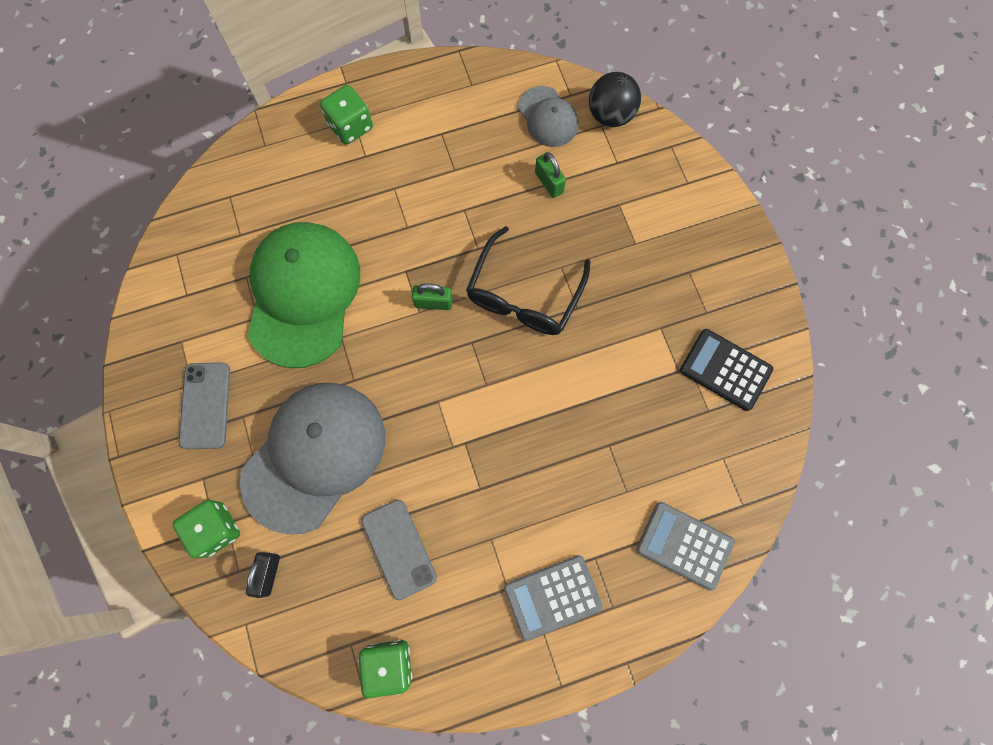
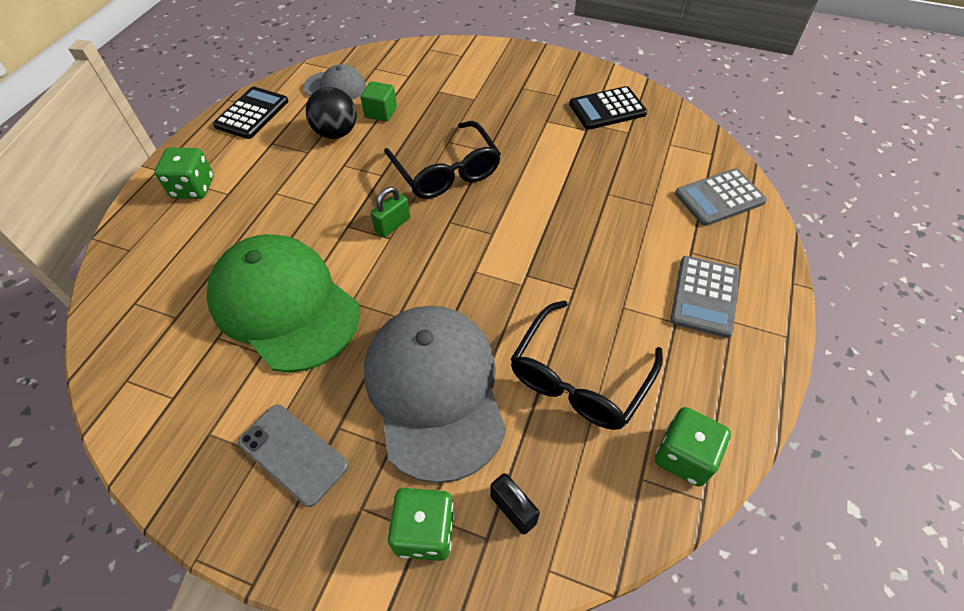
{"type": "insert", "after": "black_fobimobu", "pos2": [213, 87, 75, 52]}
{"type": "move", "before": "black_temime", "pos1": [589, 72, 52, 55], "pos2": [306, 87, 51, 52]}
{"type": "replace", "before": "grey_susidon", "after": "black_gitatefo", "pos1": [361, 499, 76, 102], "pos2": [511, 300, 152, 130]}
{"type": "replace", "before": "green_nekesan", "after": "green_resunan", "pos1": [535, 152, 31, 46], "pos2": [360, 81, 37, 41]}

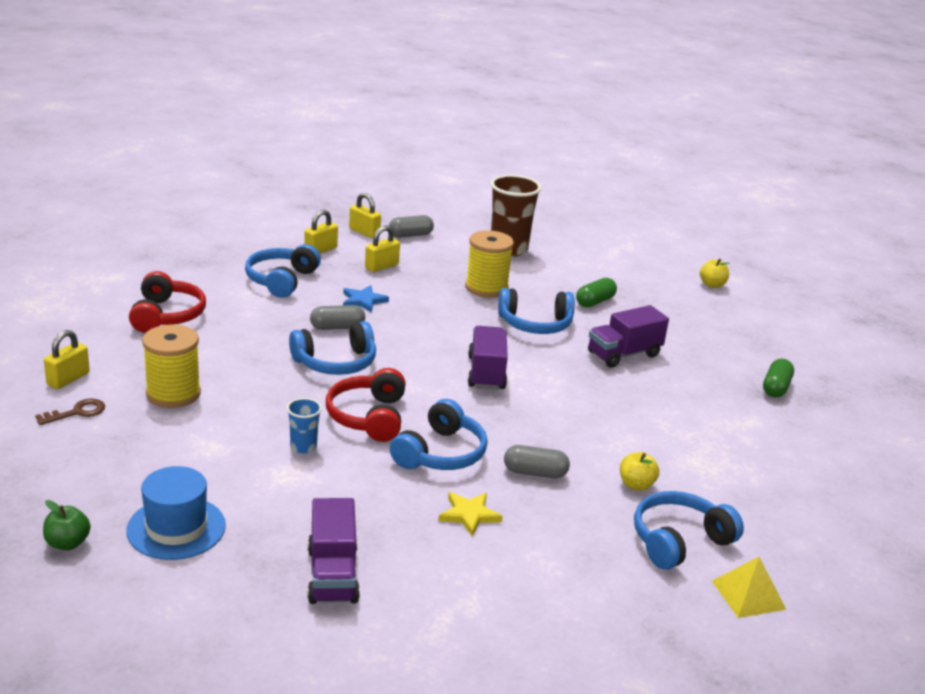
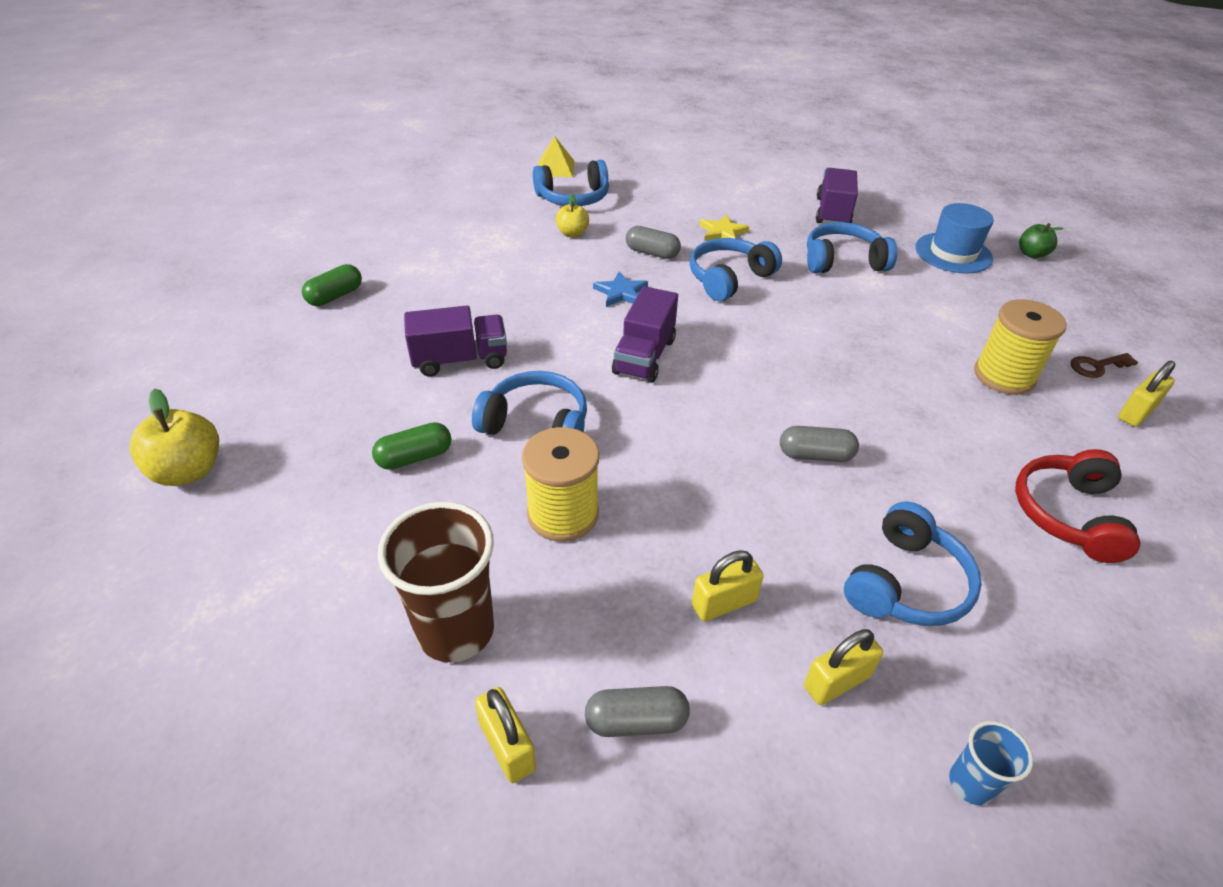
{"type": "delete", "before": "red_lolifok", "pos1": [326, 368, 80, 74]}
{"type": "move", "before": "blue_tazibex", "pos1": [287, 398, 35, 56], "pos2": [949, 721, 84, 84]}
{"type": "move", "before": "blue_lolifok", "pos1": [289, 321, 87, 54], "pos2": [807, 222, 90, 51]}
{"type": "move", "before": "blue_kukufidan", "pos1": [343, 285, 46, 28], "pos2": [593, 271, 55, 36]}
{"type": "move", "before": "yellow_nekesan", "pos1": [349, 193, 32, 45], "pos2": [475, 687, 61, 96]}
{"type": "resize", "before": "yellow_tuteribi", "pos1": [700, 259, 30, 29], "pos2": [130, 389, 89, 97], "scale": 1.62}

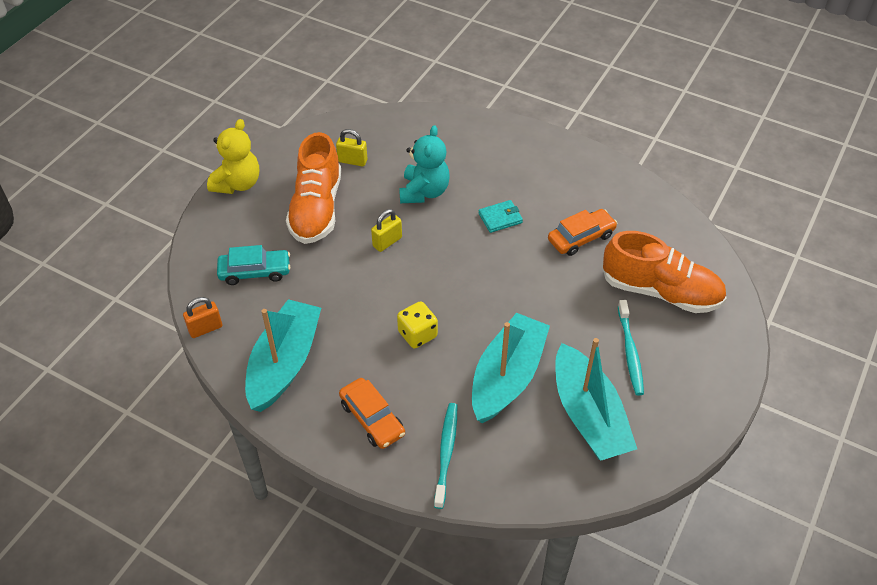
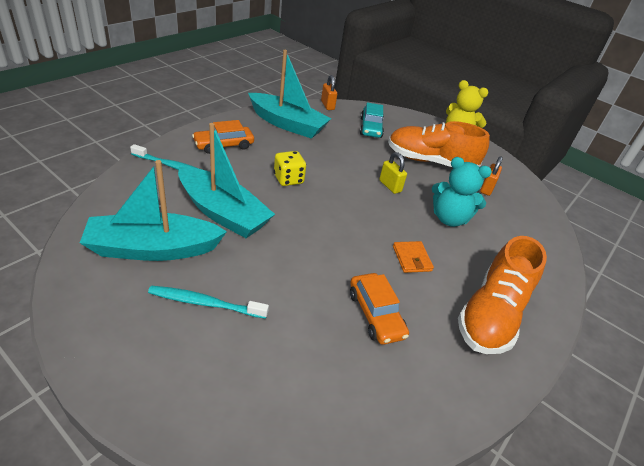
{"type": "move", "before": "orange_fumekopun", "pos1": [602, 231, 125, 82], "pos2": [458, 236, 89, 118]}
{"type": "recolor", "before": "yellow_nekesan", "after": "orange_nekesan", "pos1": [336, 129, 31, 38], "pos2": [480, 156, 23, 40]}
{"type": "recolor", "before": "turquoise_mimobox", "after": "orange_mimobox", "pos1": [478, 200, 45, 33], "pos2": [393, 241, 41, 32]}

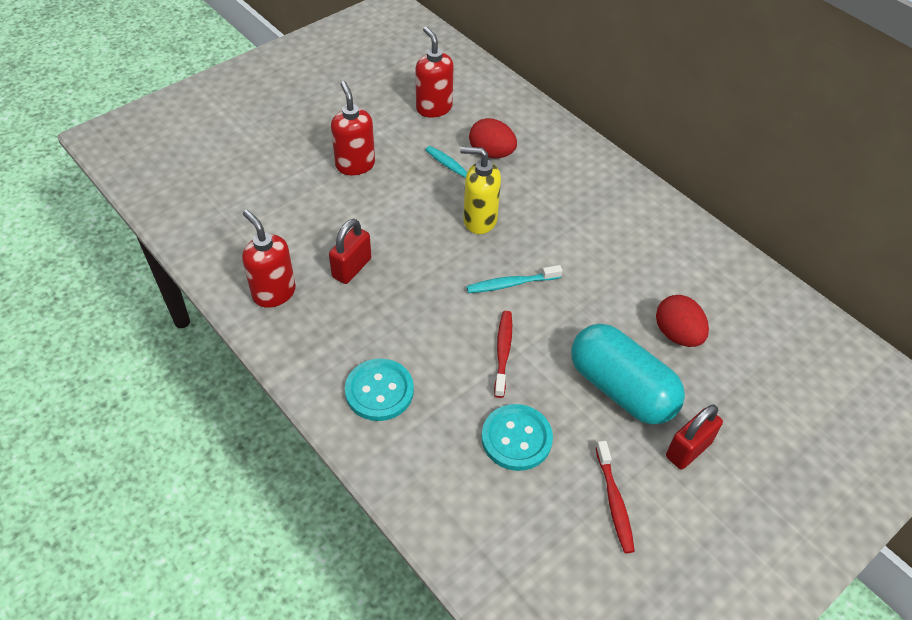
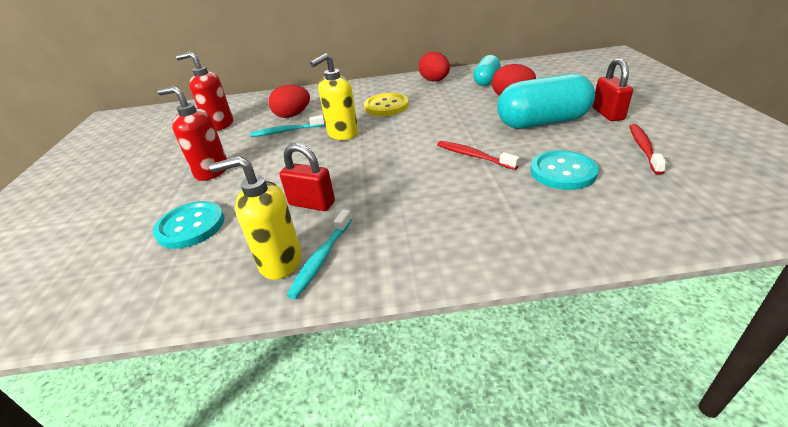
{"type": "insert", "after": "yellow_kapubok", "pos2": [364, 93, 45, 23]}
{"type": "insert", "after": "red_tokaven", "pos2": [419, 52, 31, 29]}
{"type": "insert", "after": "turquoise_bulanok", "pos2": [473, 55, 28, 31]}
{"type": "move", "before": "turquoise_kapubok", "pos1": [345, 359, 69, 62], "pos2": [153, 201, 71, 48]}
{"type": "move", "before": "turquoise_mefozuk", "pos1": [466, 265, 96, 28], "pos2": [287, 209, 65, 90]}
{"type": "recolor", "before": "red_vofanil", "after": "yellow_vofanil", "pos1": [242, 210, 54, 98], "pos2": [209, 156, 93, 124]}
{"type": "rotate", "before": "red_nekesan", "pos1": [329, 219, 42, 65], "pos2": [279, 143, 56, 68], "turn": -45}
{"type": "rotate", "before": "red_mefozuk", "pos1": [596, 441, 39, 112], "pos2": [629, 124, 38, 51], "turn": -105}

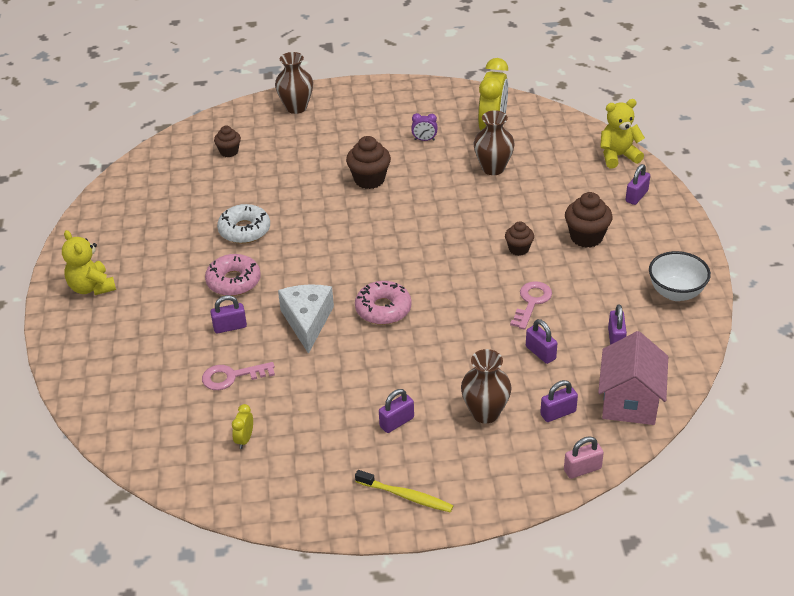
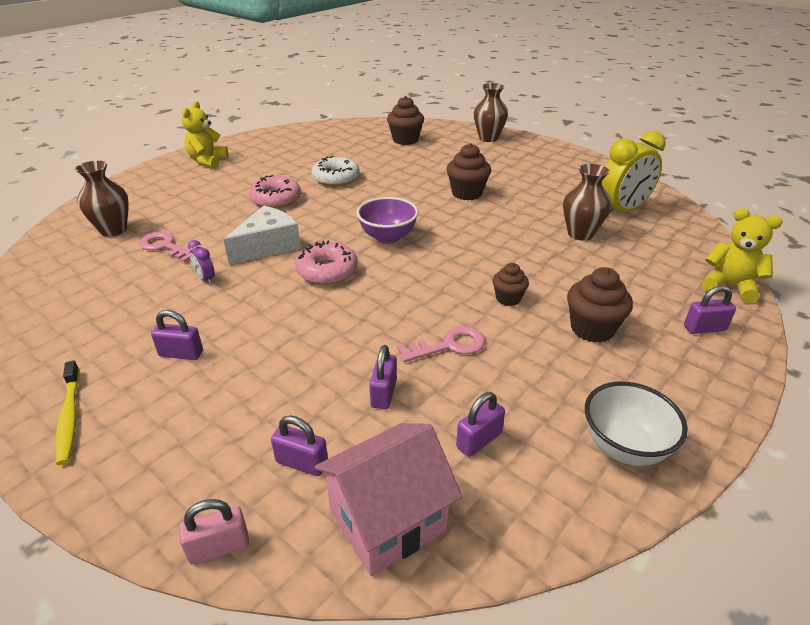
{"type": "delete", "before": "purple_nekesan", "pos1": [211, 295, 36, 38]}
{"type": "delete", "before": "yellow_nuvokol", "pos1": [232, 404, 21, 45]}
{"type": "insert", "after": "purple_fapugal", "pos2": [356, 197, 62, 47]}
{"type": "move", "before": "purple_nuvokol", "pos1": [411, 113, 27, 28], "pos2": [188, 240, 27, 44]}
{"type": "move", "before": "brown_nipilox", "pos1": [461, 349, 51, 74], "pos2": [75, 161, 54, 76]}
{"type": "rotate", "before": "pink_nekesan", "pos1": [564, 436, 40, 43], "pos2": [179, 499, 70, 66], "turn": -45}
{"type": "resize", "before": "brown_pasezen", "pos1": [214, 125, 27, 32], "pos2": [387, 96, 37, 49], "scale": 1.61}

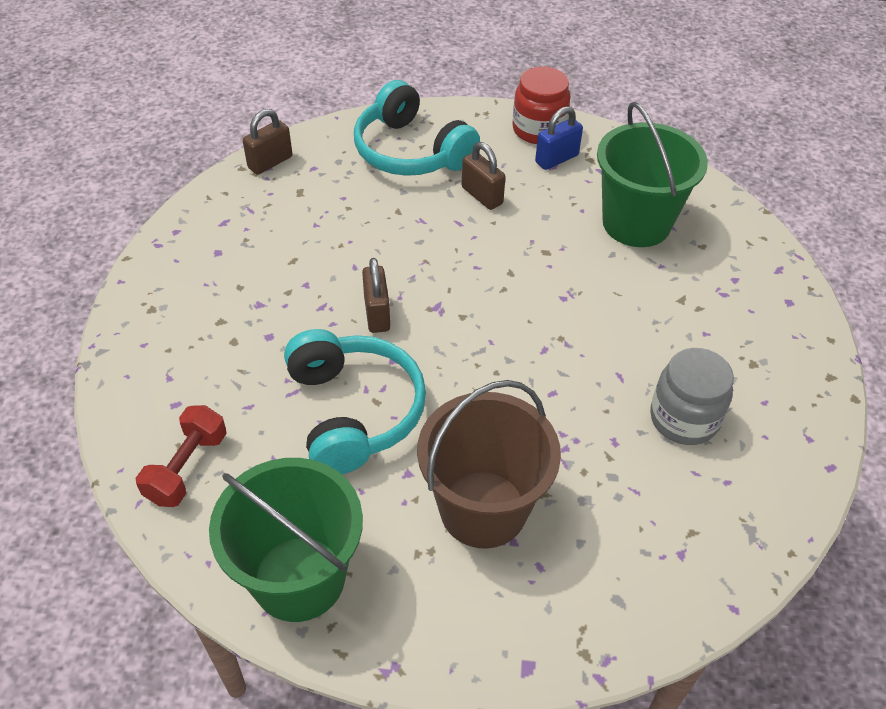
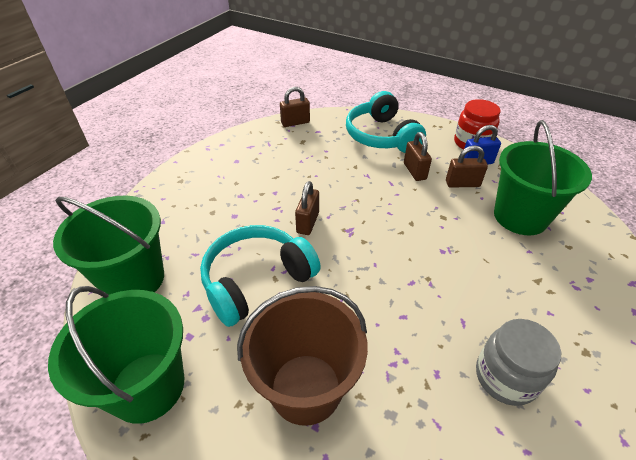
{"type": "insert", "after": "brown_nekesan", "pos2": [446, 145, 42, 43]}
{"type": "replace", "before": "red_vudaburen", "after": "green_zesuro", "pos1": [136, 405, 91, 102], "pos2": [53, 196, 111, 98]}
{"type": "rotate", "before": "turquoise_lolifok", "pos1": [284, 329, 142, 145], "pos2": [200, 225, 121, 102], "turn": -135}

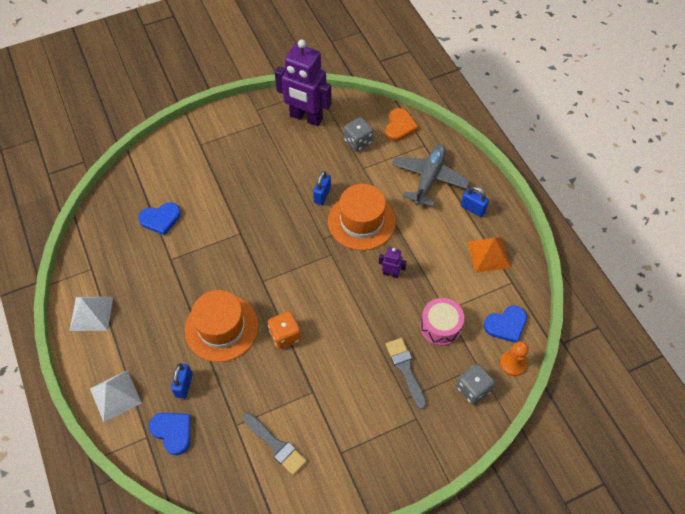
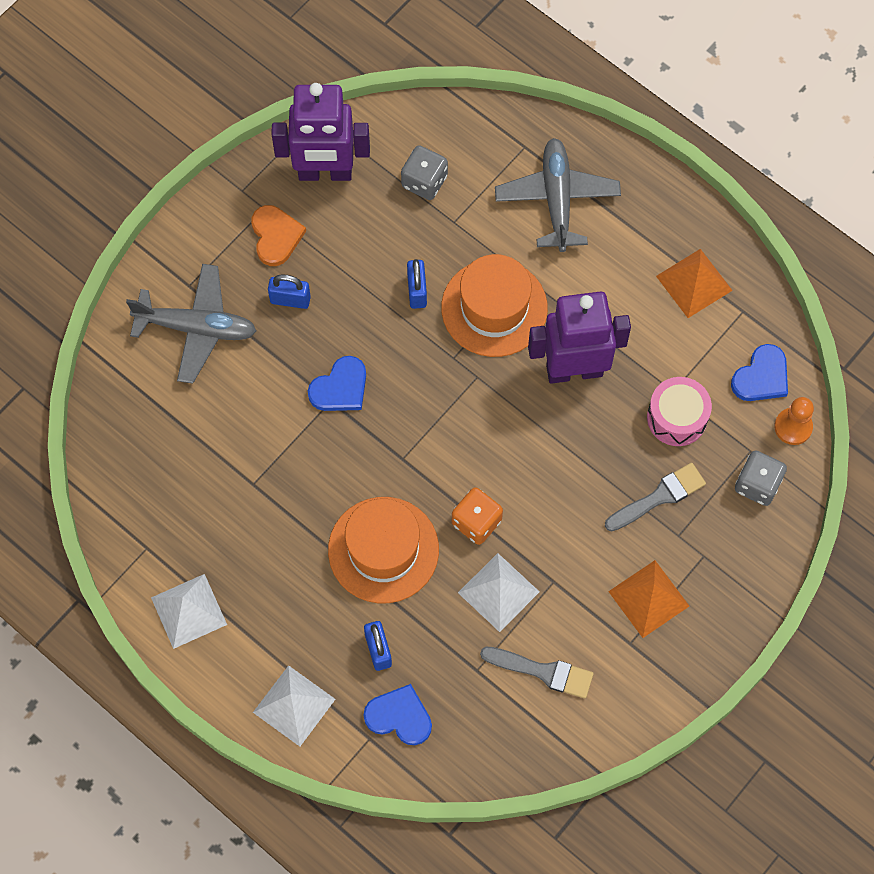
{"type": "insert", "after": "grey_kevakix", "pos2": [126, 264, 130, 120]}
{"type": "insert", "after": "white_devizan", "pos2": [458, 553, 81, 79]}
{"type": "insert", "after": "orange_devizan", "pos2": [608, 560, 81, 78]}
{"type": "move", "before": "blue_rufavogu", "pos1": [138, 202, 43, 33], "pos2": [308, 356, 58, 55]}
{"type": "move", "before": "orange_rufavogu", "pos1": [385, 108, 34, 33], "pos2": [251, 205, 55, 61]}
{"type": "move", "before": "blue_nekesan", "pos1": [461, 186, 28, 31], "pos2": [268, 274, 43, 35]}
{"type": "rotate", "before": "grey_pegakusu", "pos1": [386, 338, 41, 71], "pos2": [605, 463, 101, 69], "turn": 105}
{"type": "resize", "before": "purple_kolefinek", "pos1": [379, 247, 28, 31], "pos2": [528, 291, 103, 93], "scale": 2.34}

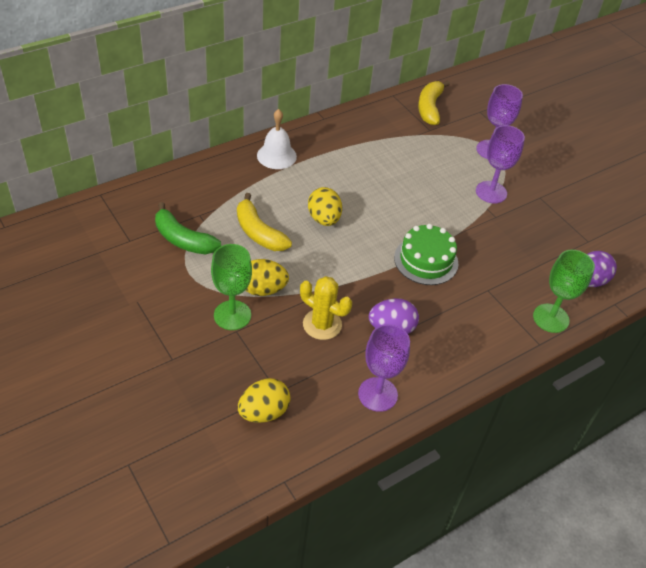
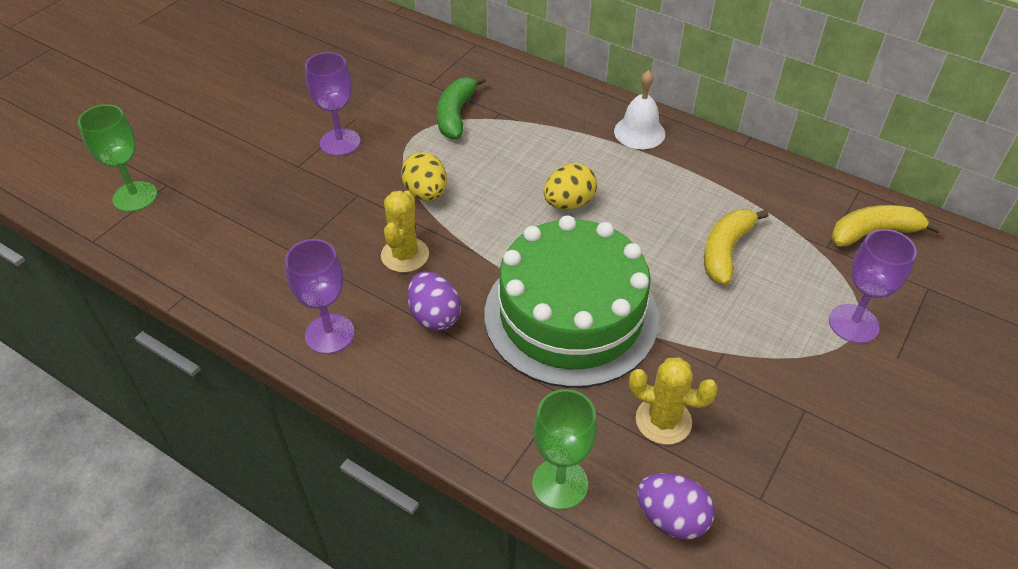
{"type": "delete", "before": "yellow_tokaven", "pos1": [238, 378, 53, 45]}
{"type": "insert", "after": "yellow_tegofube", "pos2": [629, 357, 89, 88]}
{"type": "move", "before": "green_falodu", "pos1": [211, 244, 41, 86], "pos2": [78, 104, 79, 108]}
{"type": "move", "before": "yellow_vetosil", "pos1": [237, 193, 55, 58], "pos2": [704, 209, 65, 76]}
{"type": "move", "before": "purple_falodu", "pos1": [476, 125, 49, 78], "pos2": [305, 52, 55, 104]}
{"type": "resize", "before": "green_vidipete", "pos1": [394, 224, 64, 61], "pos2": [485, 215, 174, 173], "scale": 1.91}

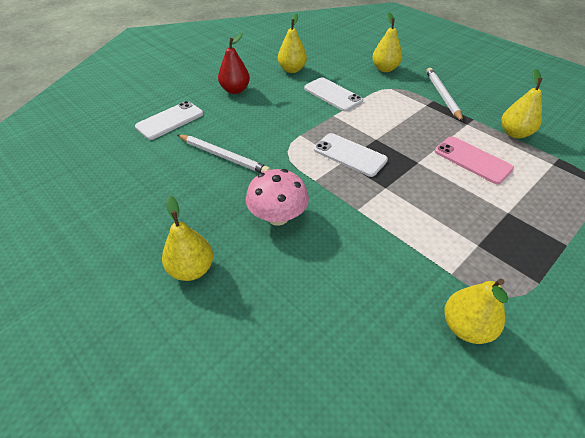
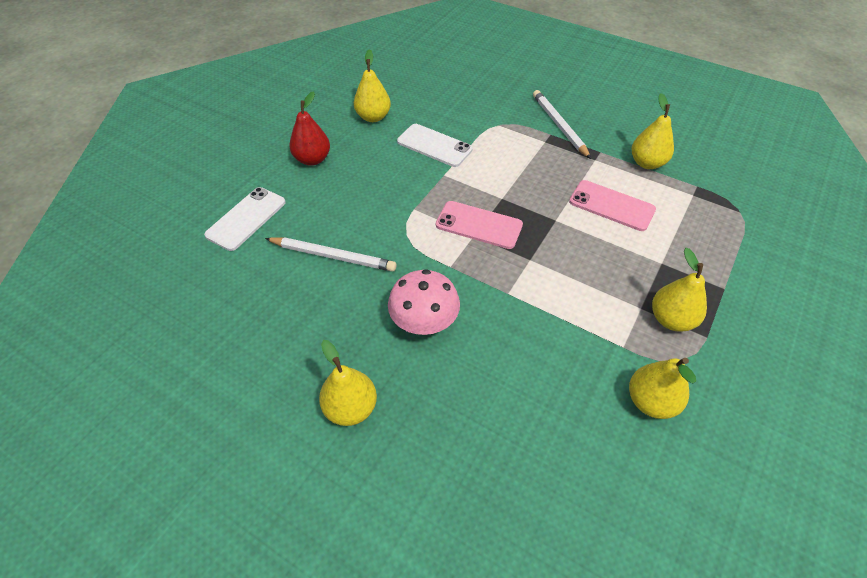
{"type": "move", "before": "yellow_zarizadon", "pos1": [372, 13, 30, 59], "pos2": [652, 248, 55, 84]}
{"type": "recolor", "before": "white_susidon", "after": "pink_susidon", "pos1": [314, 133, 74, 44], "pos2": [436, 201, 87, 48]}

